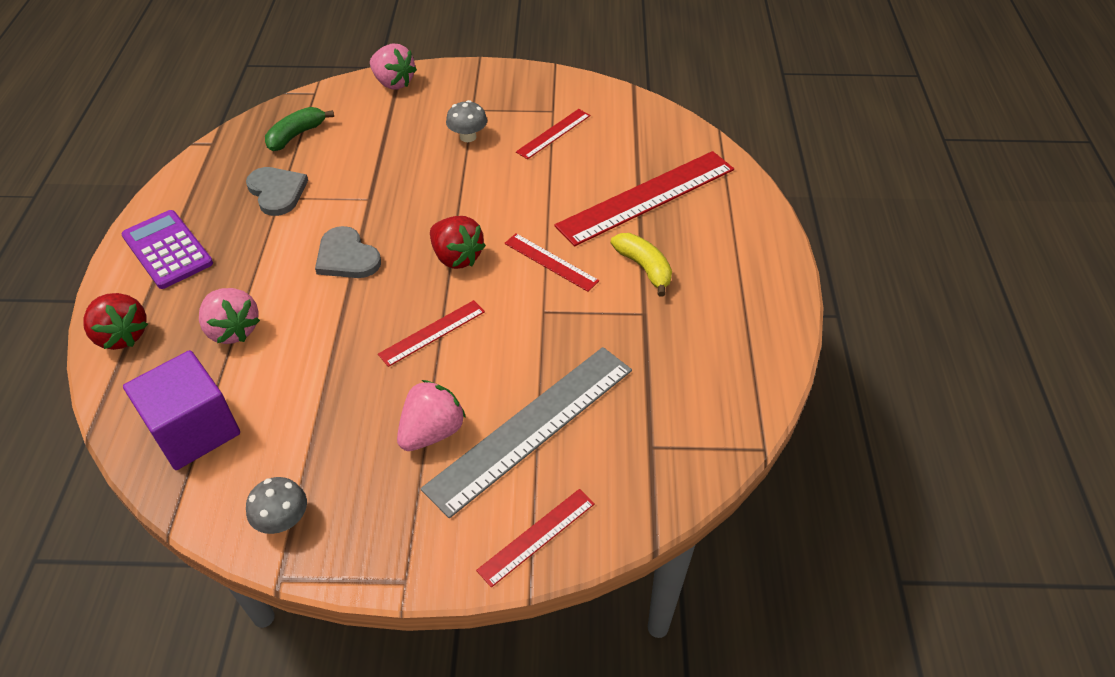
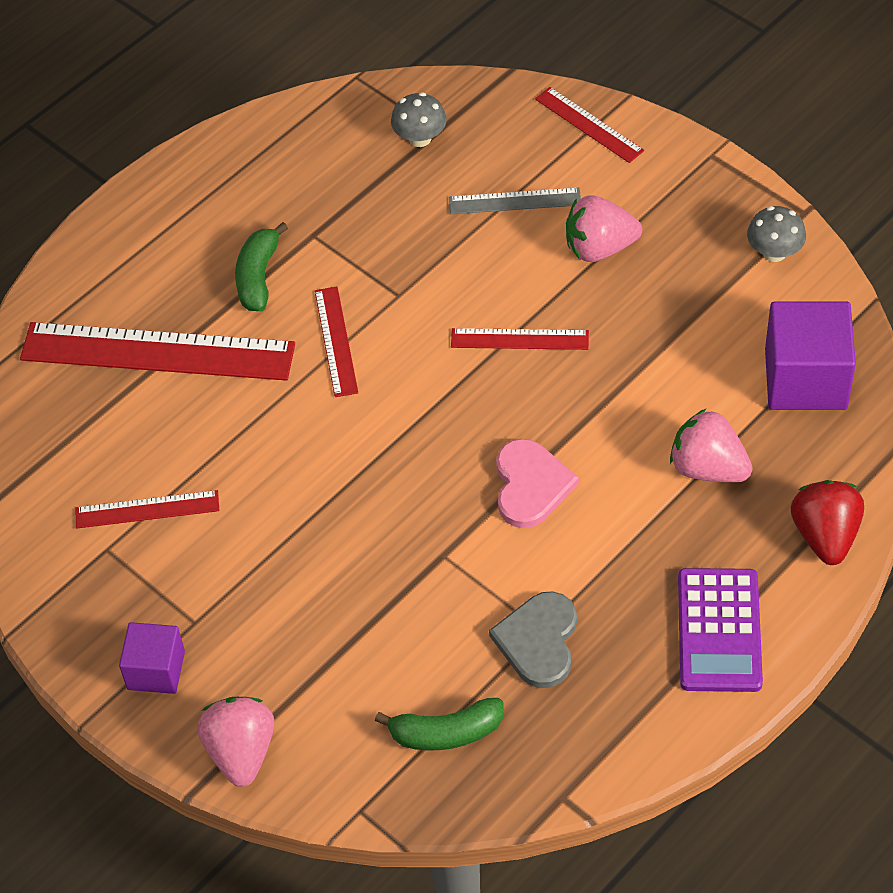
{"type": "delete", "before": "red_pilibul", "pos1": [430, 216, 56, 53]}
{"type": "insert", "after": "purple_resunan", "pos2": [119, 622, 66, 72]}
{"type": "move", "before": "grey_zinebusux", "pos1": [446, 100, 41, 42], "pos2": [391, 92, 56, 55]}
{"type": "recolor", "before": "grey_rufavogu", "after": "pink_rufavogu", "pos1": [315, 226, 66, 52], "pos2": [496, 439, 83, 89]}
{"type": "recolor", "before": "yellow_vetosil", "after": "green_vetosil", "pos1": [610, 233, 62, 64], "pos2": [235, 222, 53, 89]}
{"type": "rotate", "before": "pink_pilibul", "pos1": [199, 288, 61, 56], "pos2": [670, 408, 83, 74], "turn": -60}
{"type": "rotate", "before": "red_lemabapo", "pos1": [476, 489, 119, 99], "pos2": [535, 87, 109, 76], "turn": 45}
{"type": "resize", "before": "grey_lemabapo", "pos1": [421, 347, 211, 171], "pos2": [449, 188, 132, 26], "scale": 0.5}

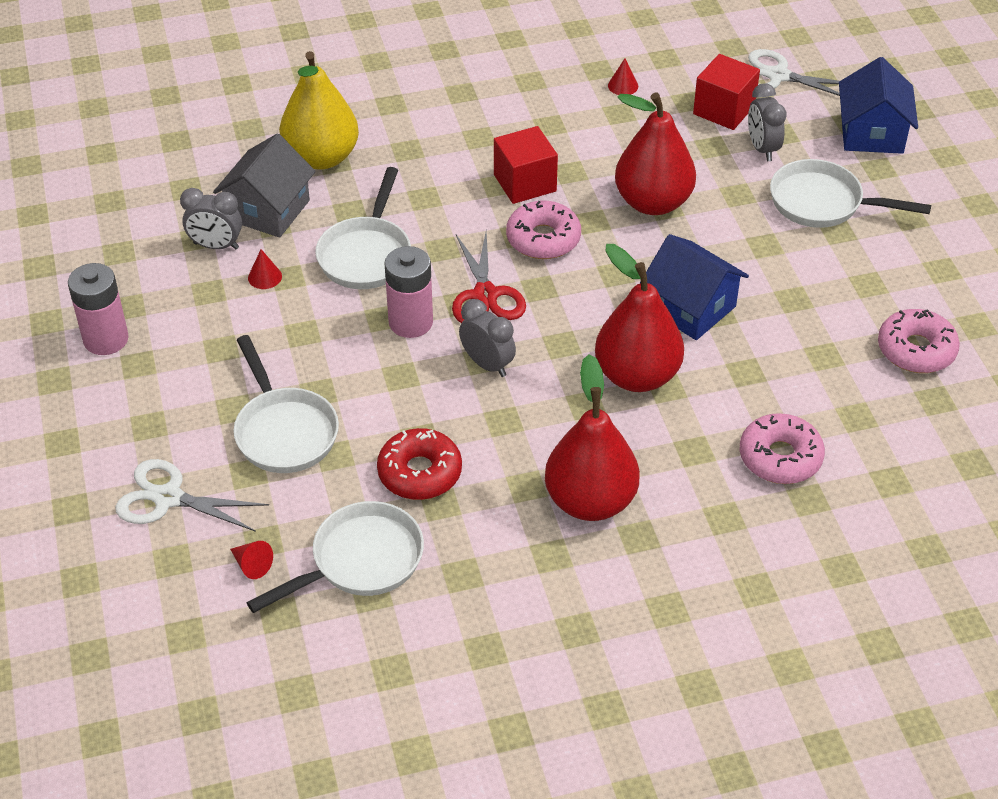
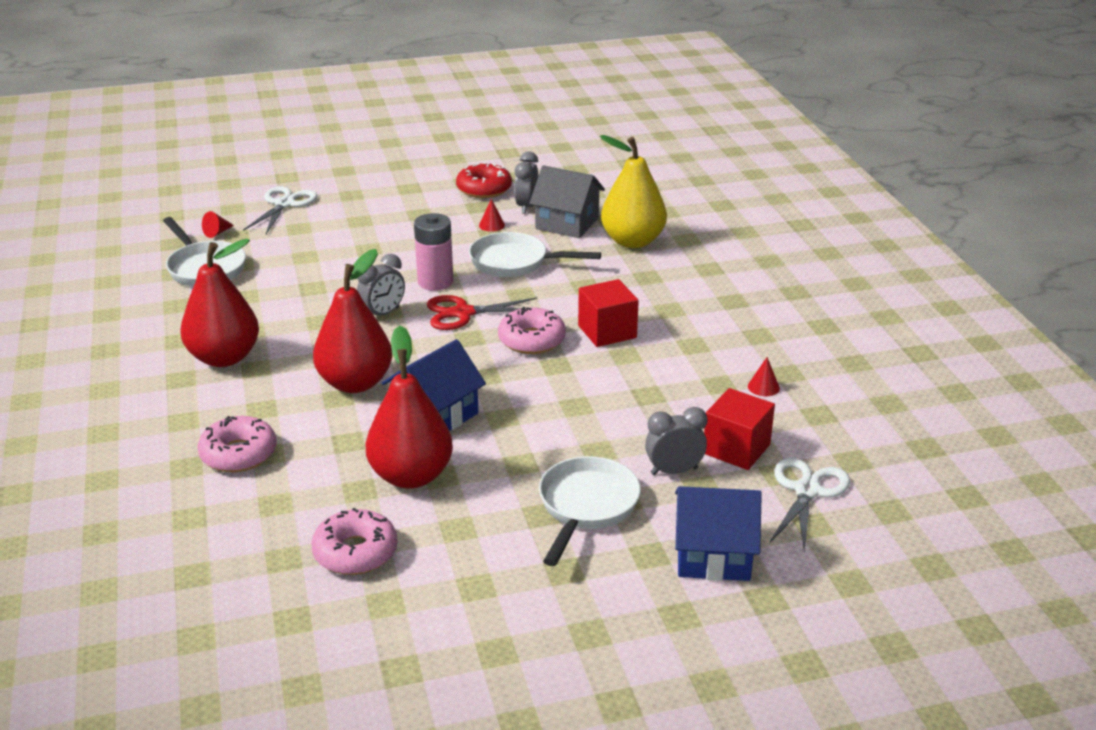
{"type": "delete", "before": "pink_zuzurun", "pos1": [68, 263, 60, 92]}
{"type": "delete", "before": "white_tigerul", "pos1": [233, 335, 106, 138]}
{"type": "move", "before": "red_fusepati", "pos1": [377, 428, 85, 72], "pos2": [456, 162, 56, 36]}
{"type": "move", "before": "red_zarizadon", "pos1": [615, 92, 81, 123], "pos2": [365, 326, 88, 163]}

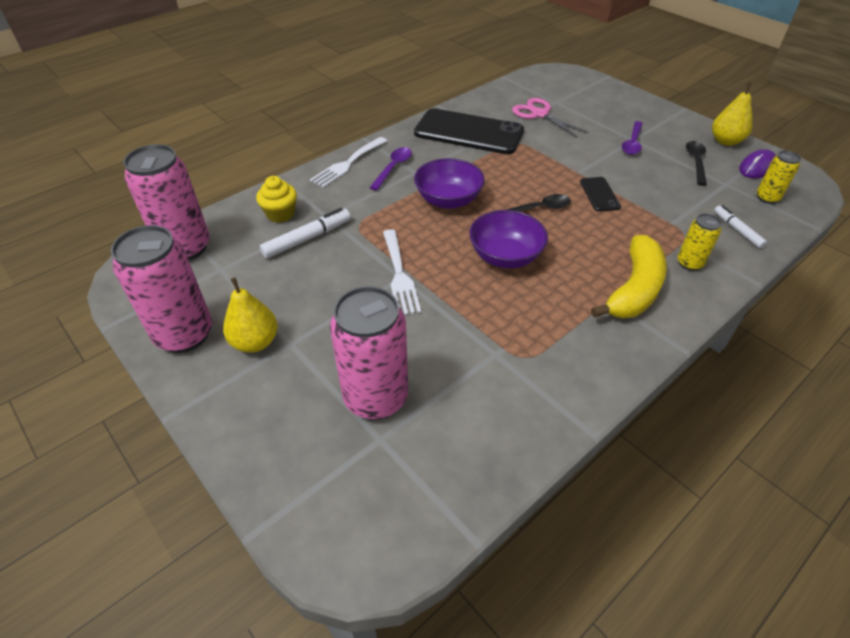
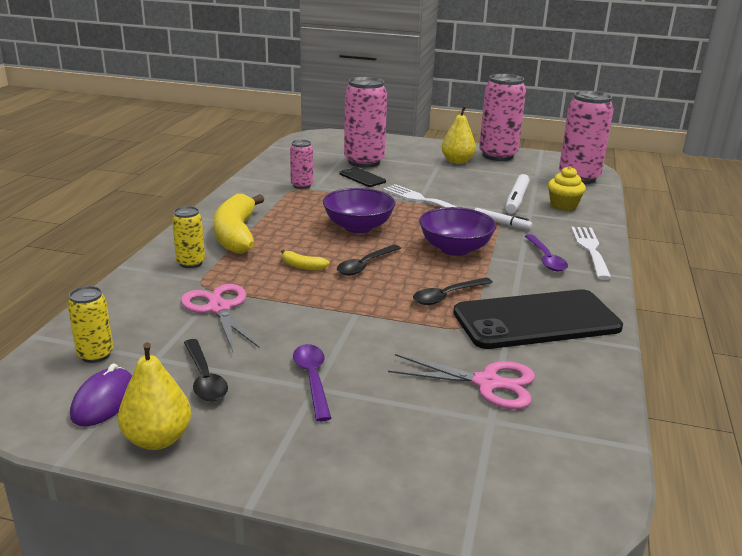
{"type": "insert", "after": "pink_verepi", "pos2": [181, 284, 78, 68]}
{"type": "insert", "after": "yellow_vetosil", "pos2": [281, 249, 49, 21]}
{"type": "insert", "after": "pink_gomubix", "pos2": [290, 140, 23, 49]}
{"type": "insert", "after": "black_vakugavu", "pos2": [413, 277, 80, 28]}
{"type": "move", "before": "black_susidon", "pos1": [580, 177, 41, 35], "pos2": [339, 167, 47, 20]}
{"type": "move", "before": "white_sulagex", "pos1": [714, 205, 53, 43], "pos2": [474, 208, 59, 22]}

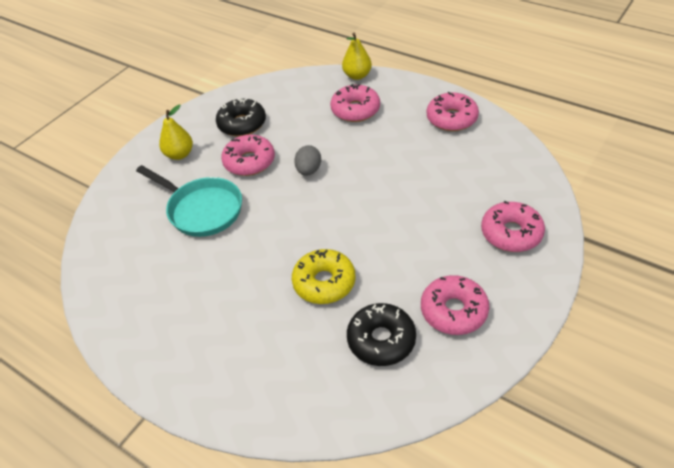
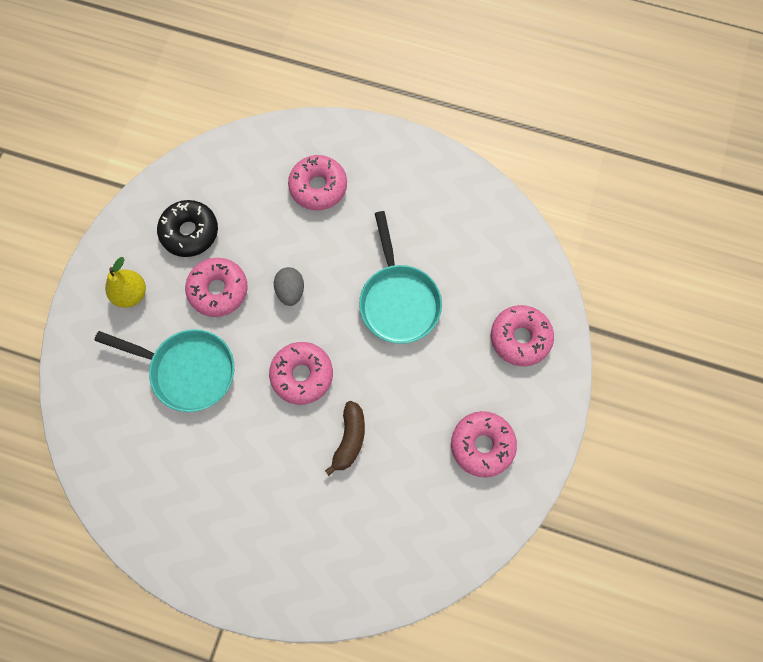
{"type": "delete", "before": "yellow_zarizadon", "pos1": [342, 33, 30, 47]}
{"type": "delete", "before": "black_fusepati", "pos1": [347, 303, 69, 63]}
{"type": "insert", "after": "turquoise_tigerul", "pos2": [359, 211, 83, 133]}
{"type": "move", "before": "pink_fusepati", "pos1": [427, 92, 52, 39], "pos2": [269, 342, 64, 63]}
{"type": "replace", "before": "yellow_fusepati", "after": "brown_vetosil", "pos1": [292, 249, 64, 55], "pos2": [325, 401, 40, 75]}

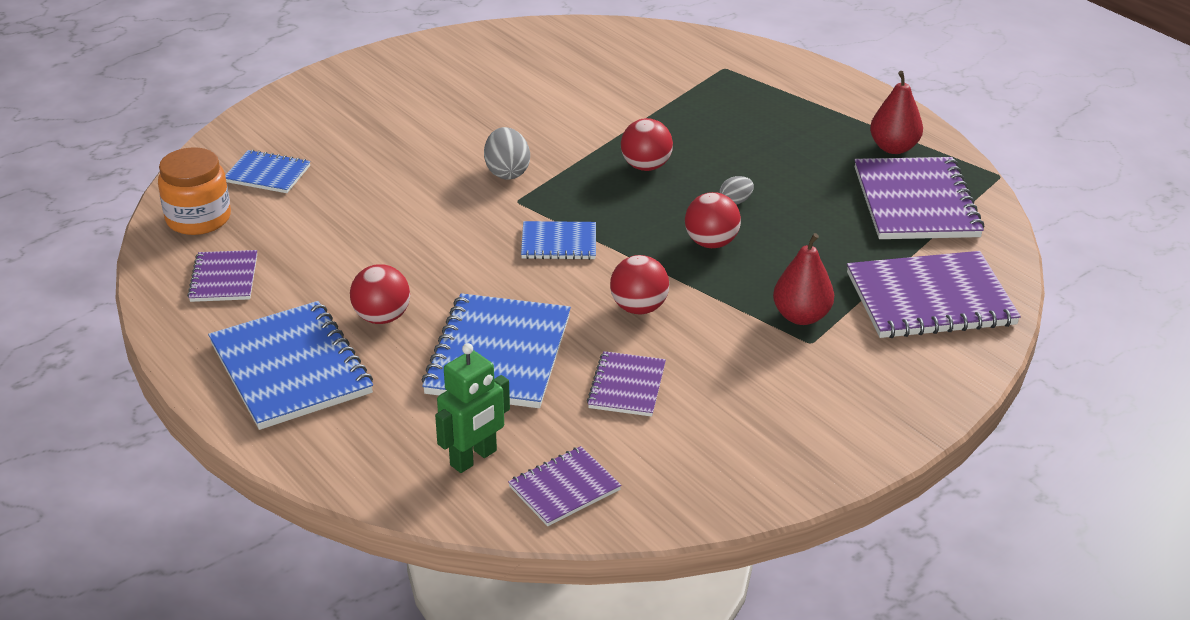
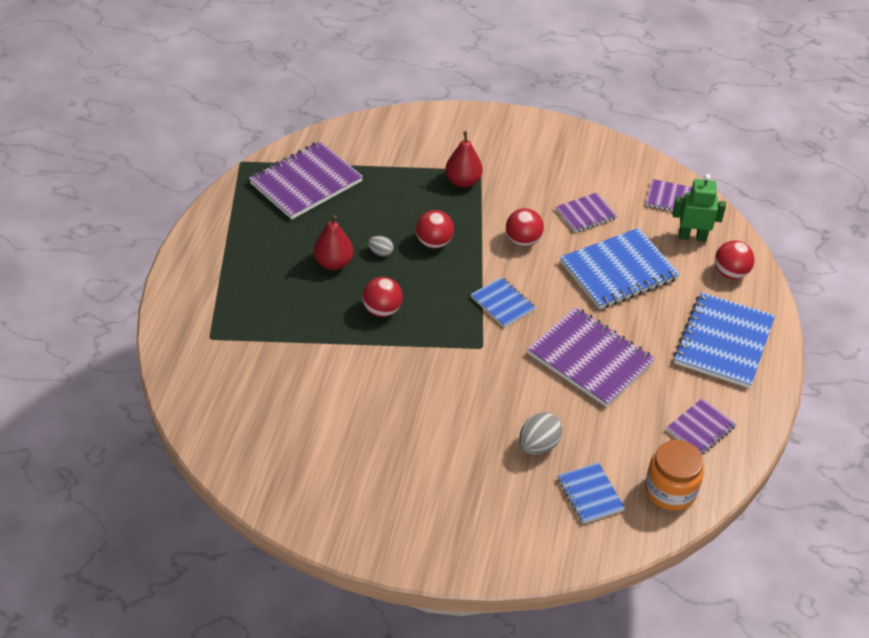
{"type": "move", "before": "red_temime", "pos1": [350, 264, 60, 60], "pos2": [715, 241, 40, 38]}
{"type": "move", "before": "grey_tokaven", "pos1": [484, 127, 46, 53], "pos2": [519, 412, 44, 43]}
{"type": "move", "before": "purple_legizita", "pos1": [847, 251, 174, 87], "pos2": [527, 307, 128, 100]}
{"type": "move", "before": "red_zarizadon", "pos1": [870, 71, 53, 83], "pos2": [314, 215, 39, 55]}

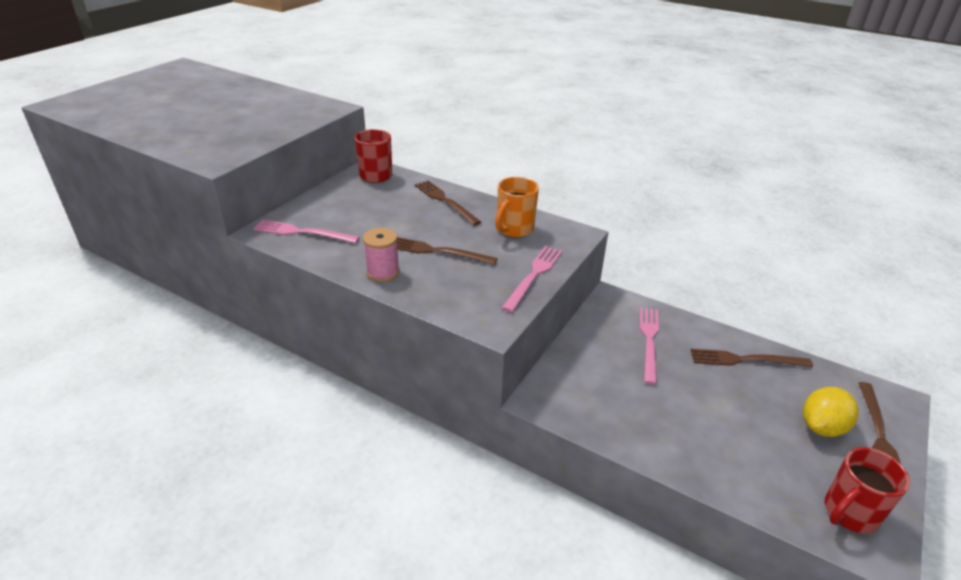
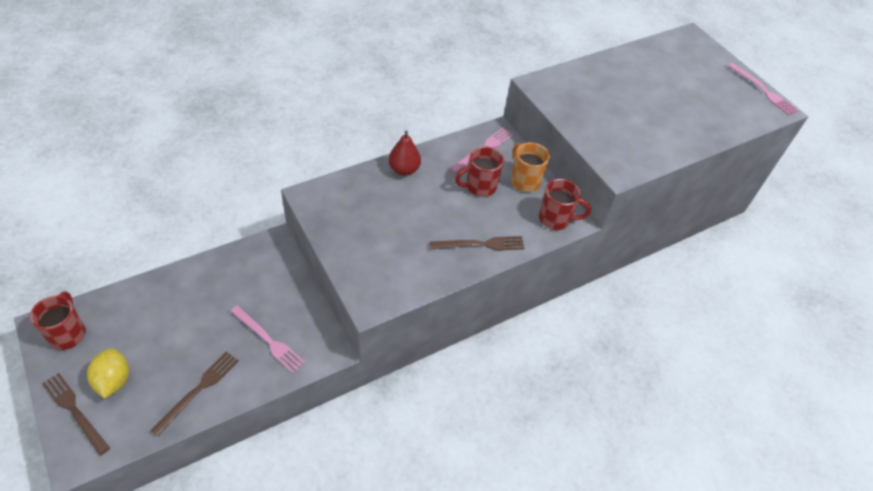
{"type": "delete", "before": "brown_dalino", "pos1": [397, 237, 101, 28]}
{"type": "insert", "after": "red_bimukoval", "pos2": [455, 146, 49, 51]}
{"type": "move", "before": "orange_bimukoval", "pos1": [495, 177, 44, 61], "pos2": [511, 142, 39, 50]}
{"type": "move", "before": "pink_dalino", "pos1": [502, 246, 60, 67], "pos2": [728, 63, 71, 53]}
{"type": "replace", "before": "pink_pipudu", "after": "red_zarizadon", "pos1": [363, 228, 37, 54], "pos2": [388, 131, 33, 45]}

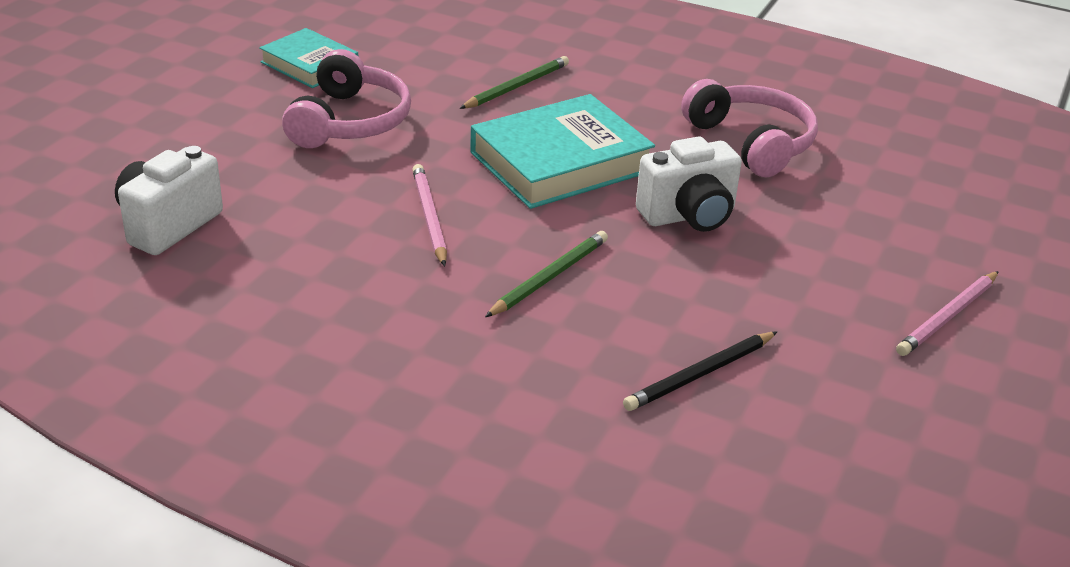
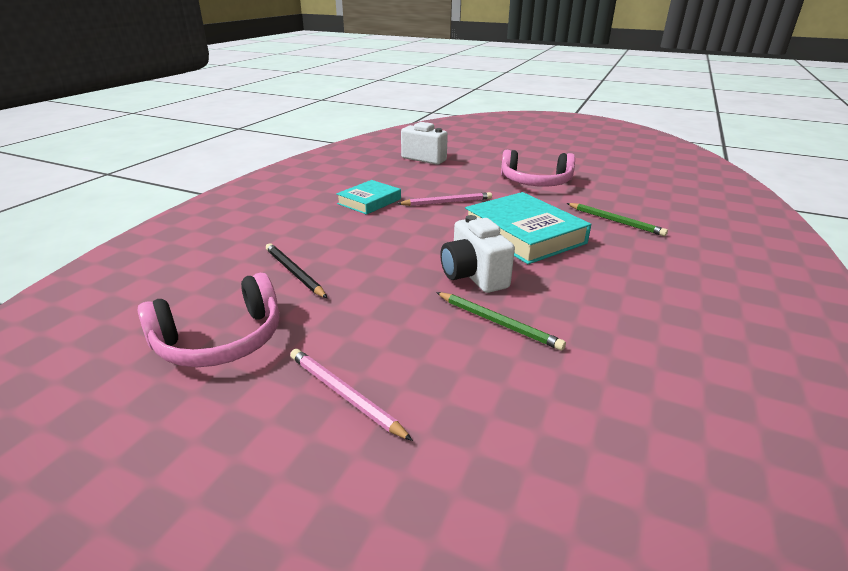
{"type": "move", "before": "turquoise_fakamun", "pos1": [259, 28, 99, 60], "pos2": [336, 180, 65, 35]}
{"type": "move", "before": "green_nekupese", "pos1": [485, 231, 123, 86], "pos2": [436, 292, 130, 59]}
{"type": "move", "before": "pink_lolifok", "pos1": [681, 79, 137, 98], "pos2": [137, 273, 143, 94]}

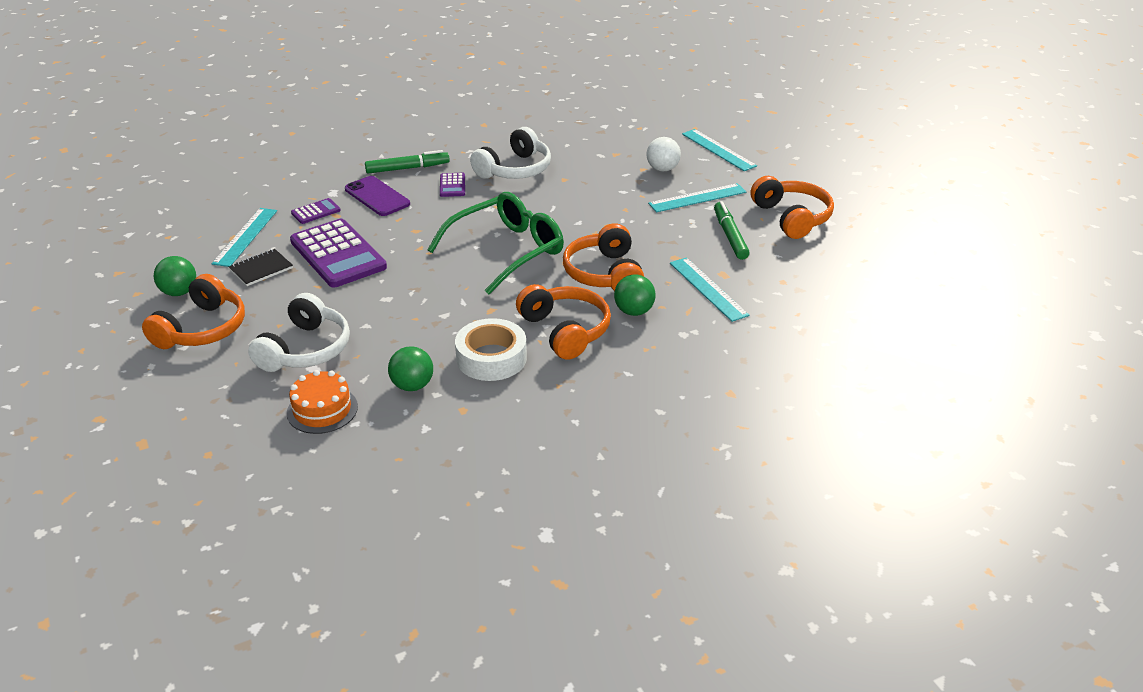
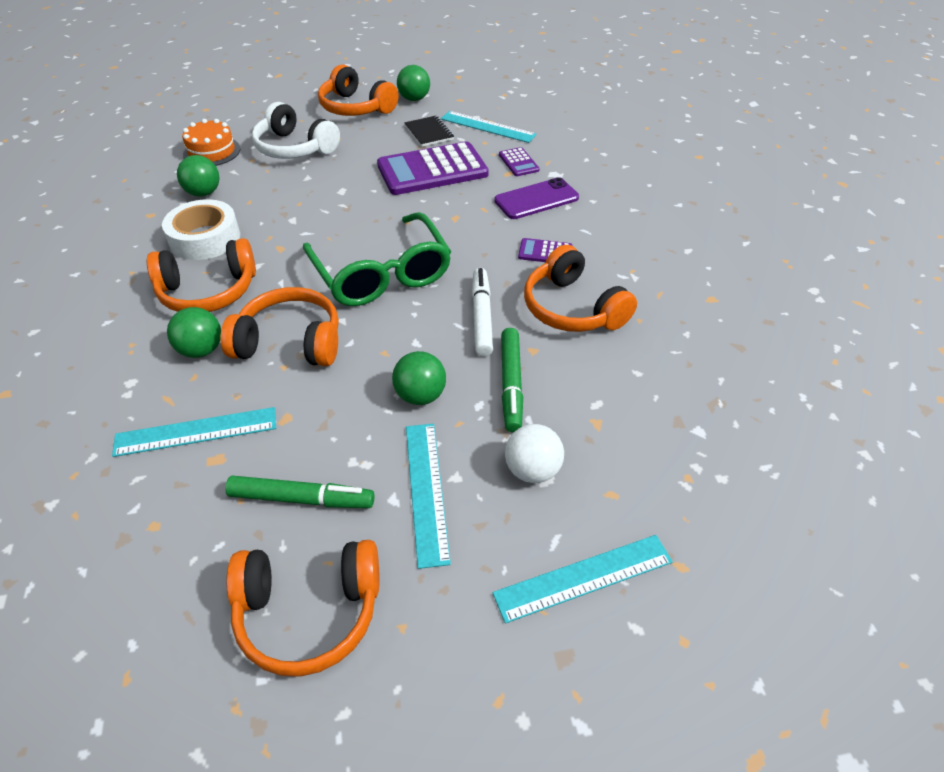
{"type": "insert", "after": "green_temime", "pos2": [392, 351, 54, 54]}
{"type": "insert", "after": "white_sulagex", "pos2": [472, 268, 21, 89]}
{"type": "move", "before": "green_sulagex", "pos1": [365, 150, 85, 24], "pos2": [501, 328, 22, 104]}
{"type": "recolor", "before": "white_lolifok", "after": "orange_lolifok", "pos1": [470, 127, 81, 52], "pos2": [524, 245, 113, 87]}

